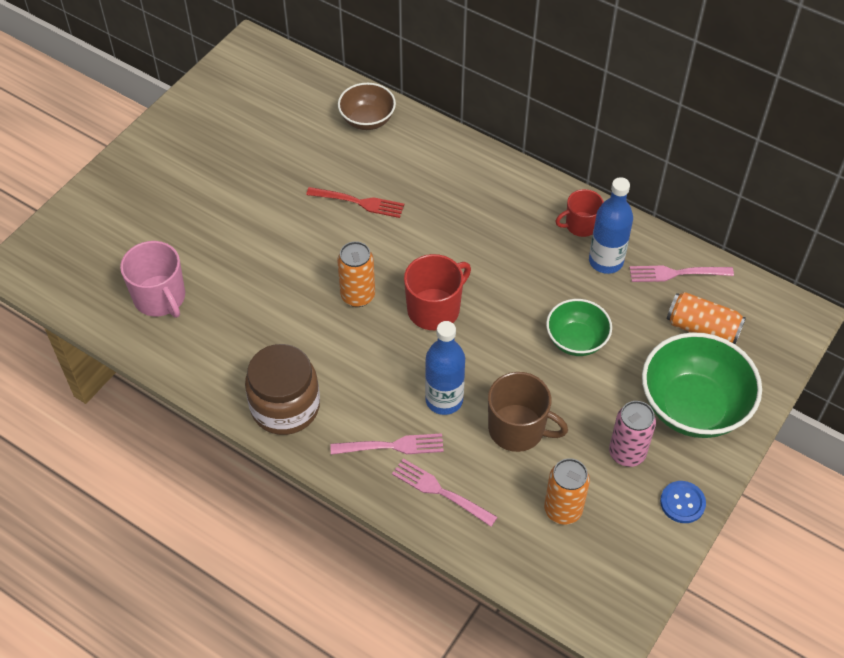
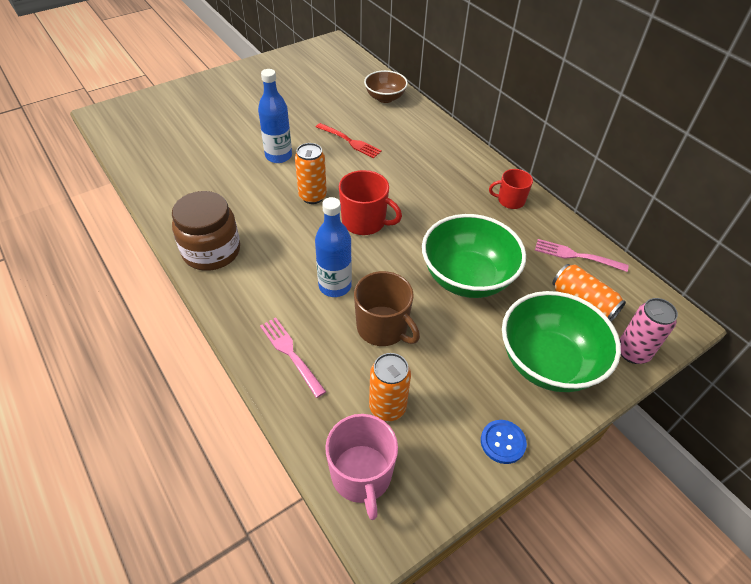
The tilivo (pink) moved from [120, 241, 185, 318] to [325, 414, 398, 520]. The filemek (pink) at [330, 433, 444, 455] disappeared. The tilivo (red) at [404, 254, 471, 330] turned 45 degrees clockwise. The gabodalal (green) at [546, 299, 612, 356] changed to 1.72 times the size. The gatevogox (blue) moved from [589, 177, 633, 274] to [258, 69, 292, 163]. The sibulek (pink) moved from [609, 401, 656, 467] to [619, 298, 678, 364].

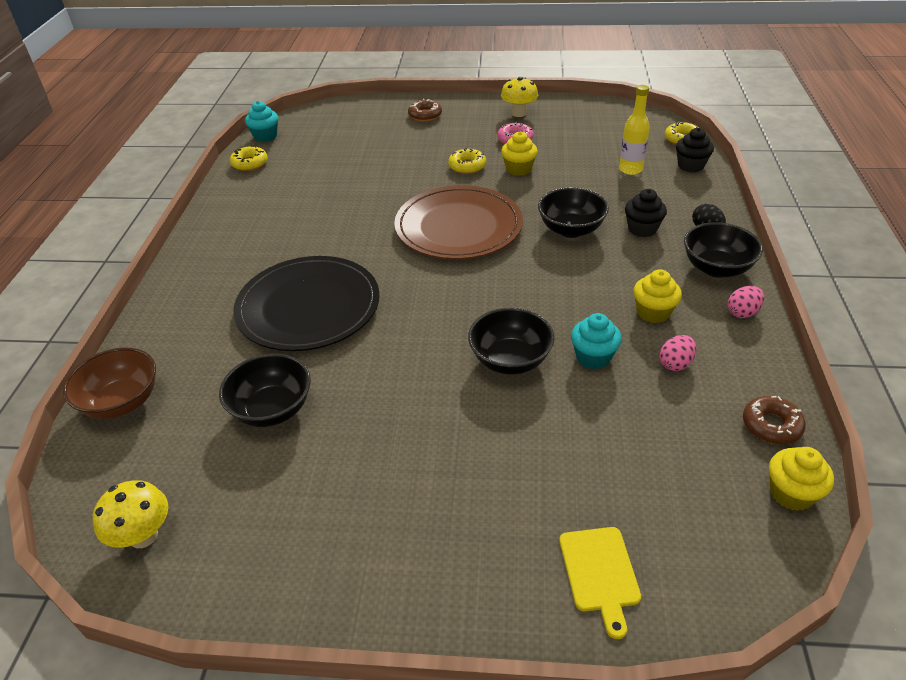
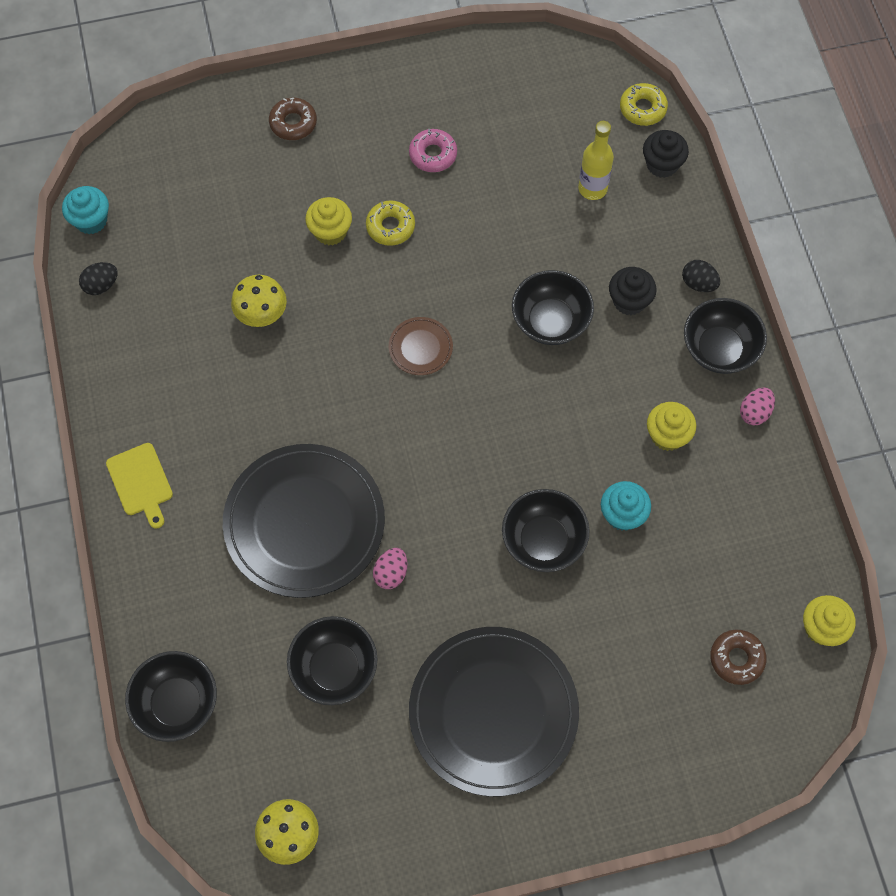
The gabodalal (brown) at [63, 348, 156, 419] became the gabodalal (black) at [125, 651, 217, 742]. The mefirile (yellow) at [230, 146, 268, 171] was replaced by the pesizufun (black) at [79, 262, 118, 295]. The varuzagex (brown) at [394, 185, 523, 259] changed to 0.42 times the size. The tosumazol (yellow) moved from [501, 77, 538, 117] to [231, 275, 287, 327]. The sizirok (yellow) moved from [501, 131, 538, 176] to [305, 197, 352, 245]. The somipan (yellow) moved from [559, 527, 641, 639] to [106, 443, 173, 529]. The pesizufun (pink) moved from [660, 335, 696, 371] to [373, 548, 407, 589]. The mefirile (brown) moved from [743, 396, 806, 444] to [710, 629, 767, 685]. The varuzagex (black) at [409, 627, 579, 797] appeared.

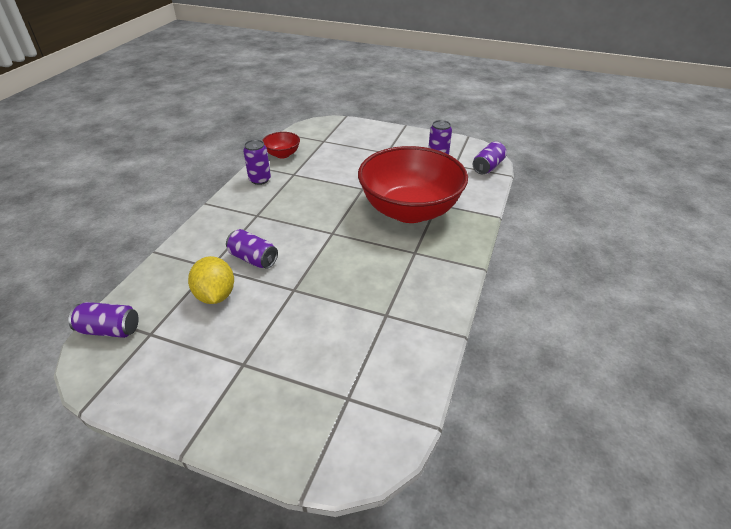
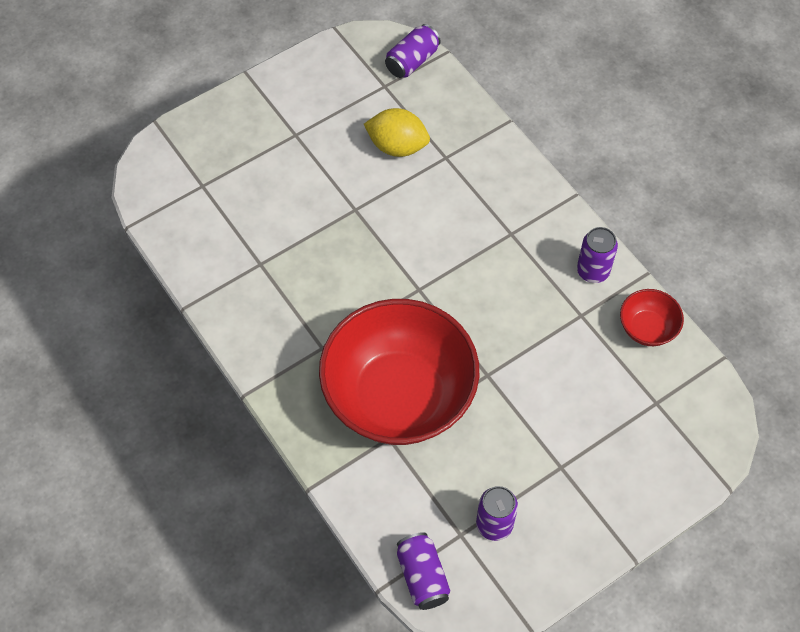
The sibulek (purple) at [226, 229, 278, 269] disappeared.

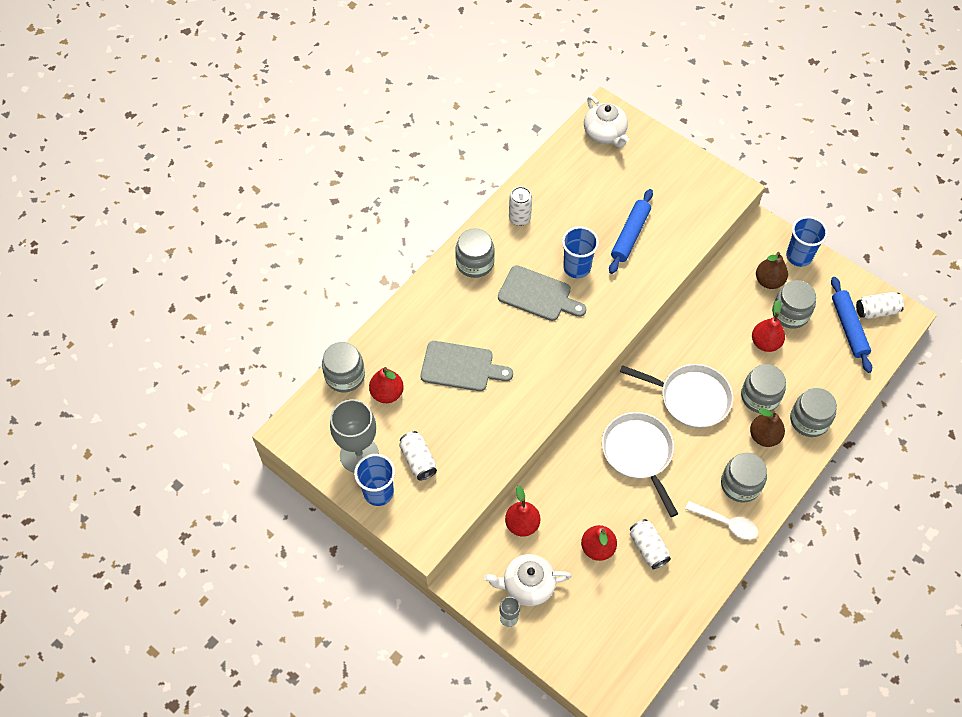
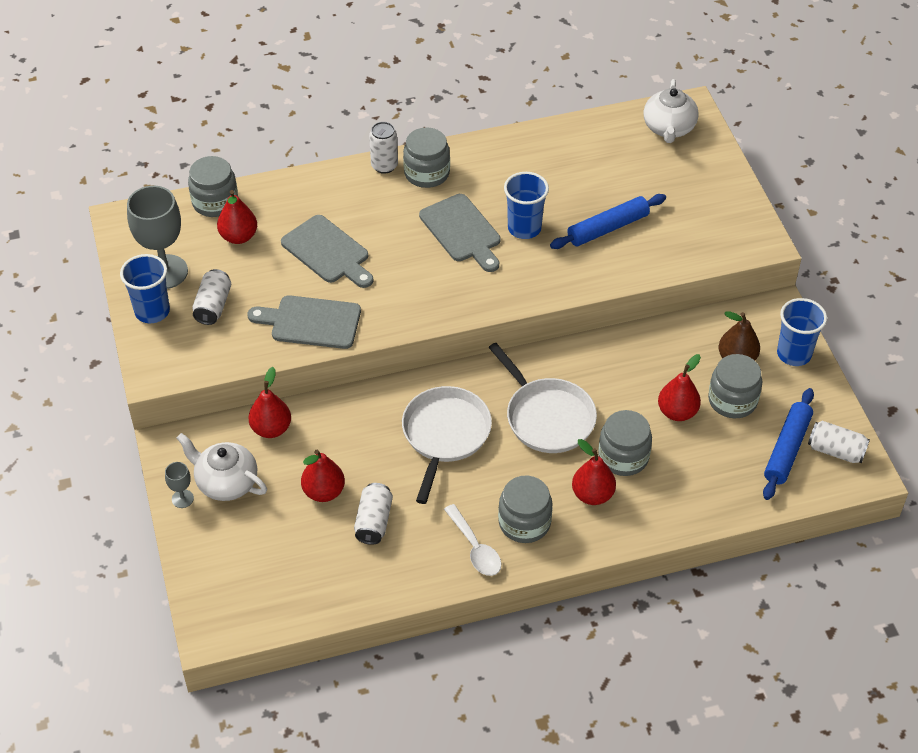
The sibulek (white) moved from [509, 187, 532, 226] to [369, 122, 398, 174]. The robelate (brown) at [750, 409, 785, 447] became the robelate (red) at [572, 439, 616, 505]. The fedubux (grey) at [790, 388, 837, 437] disappeared. The somipan (grey) at [248, 295, 361, 349] appeared.

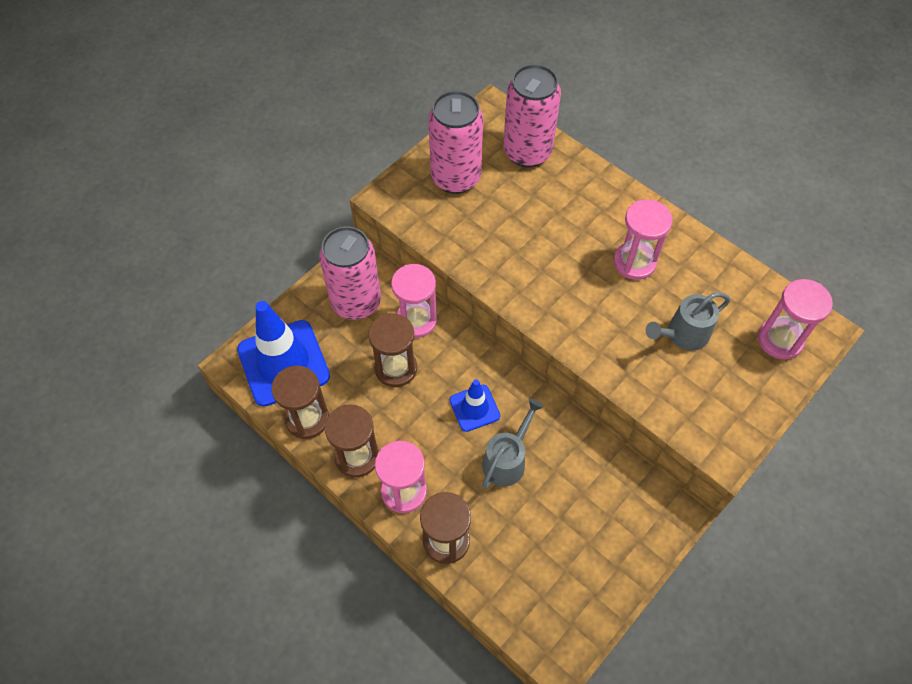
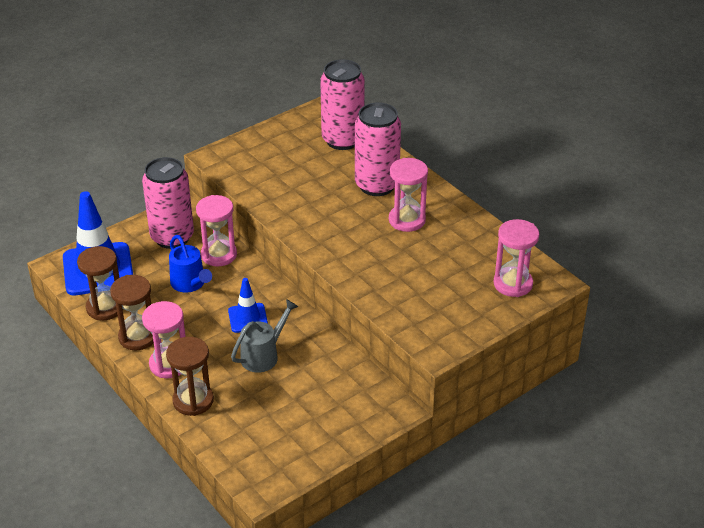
The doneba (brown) at [368, 313, 417, 387] was replaced by the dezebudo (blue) at [169, 235, 212, 293]. The sibulek (pink) moved from [428, 90, 483, 194] to [355, 102, 401, 196]. The dezebudo (grey) at [646, 292, 730, 351] disappeared.

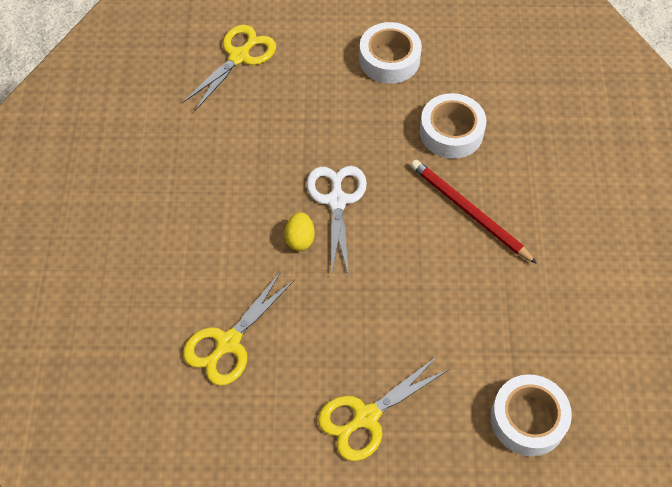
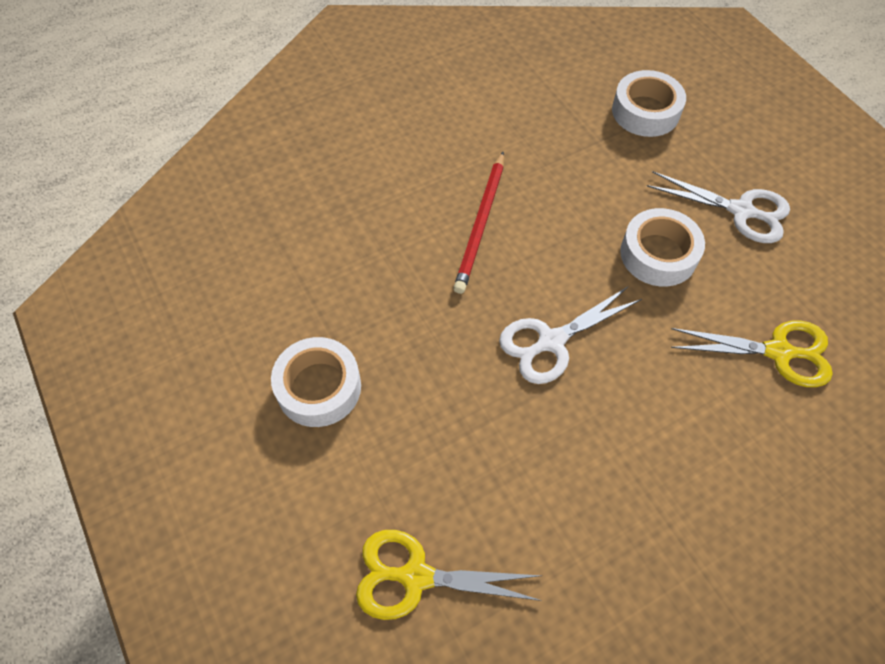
The pesizufun (yellow) at [284, 212, 315, 251] disappeared. The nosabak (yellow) at [318, 356, 449, 461] became the nosabak (white) at [647, 171, 790, 243]. The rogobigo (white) moved from [420, 93, 486, 159] to [620, 208, 705, 286].

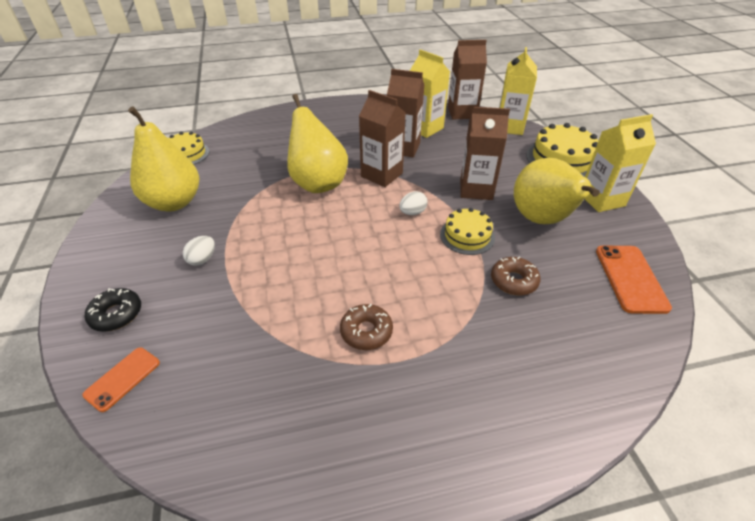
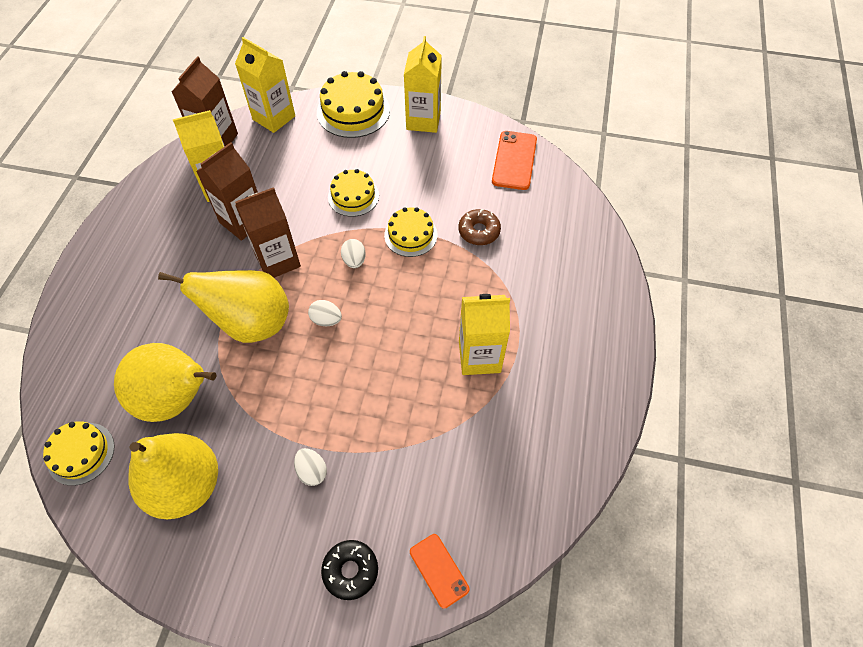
The mefirile (brown) at [340, 304, 393, 350] was replaced by the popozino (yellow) at [459, 294, 510, 375]. The popozino (brown) at [460, 107, 510, 200] was replaced by the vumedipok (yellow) at [328, 169, 379, 217]. The robelate (yellow) moved from [514, 158, 600, 224] to [114, 343, 216, 422]. The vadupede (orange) at [596, 245, 672, 314] turned 75 degrees clockwise. The pesizufun (white) at [308, 300, 342, 326] appeared.

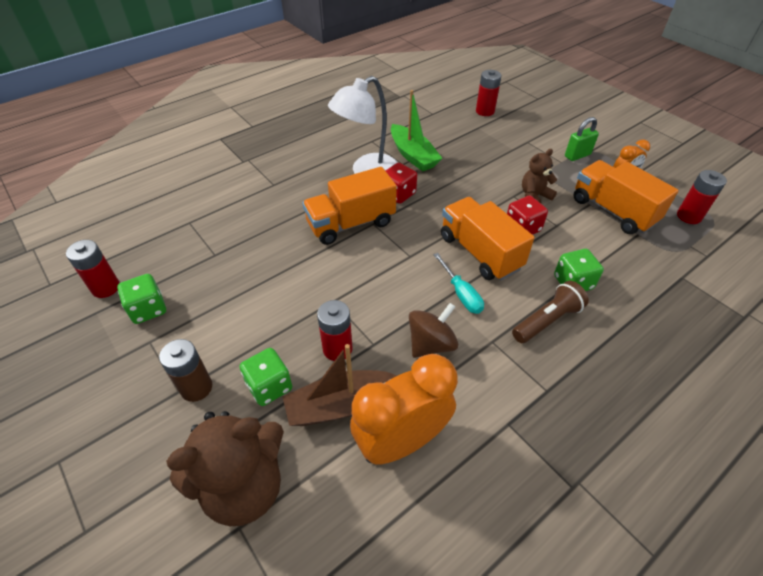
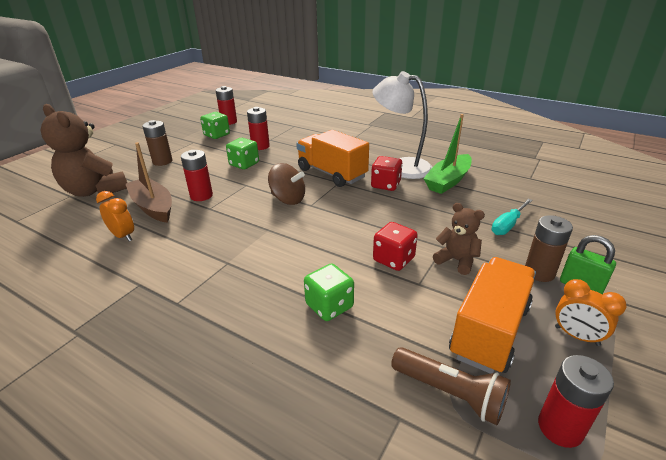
The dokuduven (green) moved from [240, 348, 292, 406] to [226, 138, 259, 170]. The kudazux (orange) at [350, 354, 458, 465] changed to 0.52 times the size. The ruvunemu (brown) moved from [409, 303, 458, 358] to [268, 163, 305, 205]. The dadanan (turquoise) moved from [433, 253, 484, 314] to [492, 199, 533, 235]. The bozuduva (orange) at [441, 197, 534, 280] disappeared. The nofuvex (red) moved from [476, 70, 502, 116] to [247, 107, 270, 150]. The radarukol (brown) moved from [512, 281, 589, 343] to [391, 347, 511, 425]. The nofuvex (brown) at [525, 215, 573, 282] appeared.

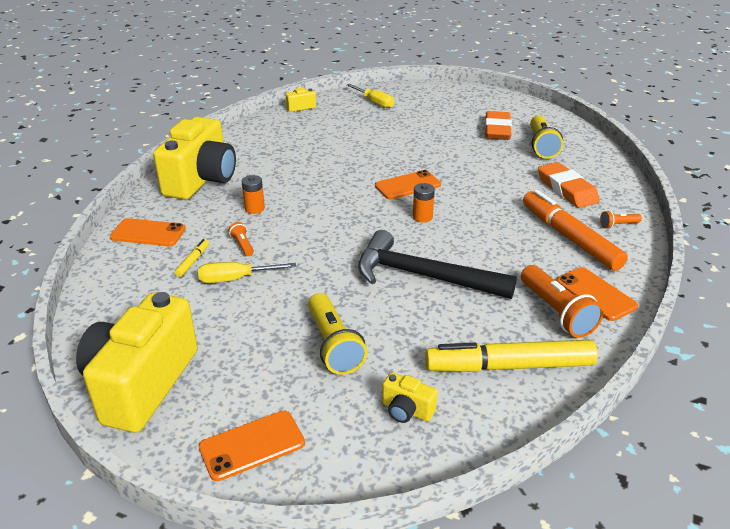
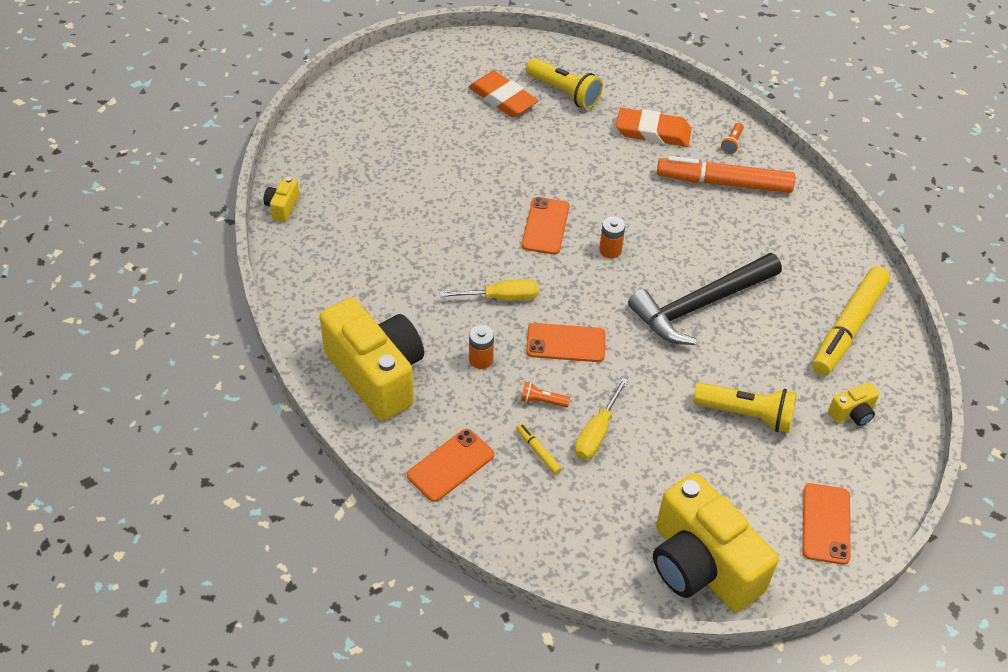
The dadanan (yellow) moved from [347, 84, 394, 108] to [440, 279, 539, 301]. The radarukol (orange) at [521, 265, 604, 338] disappeared. The vadupede (orange) moved from [556, 267, 638, 321] to [526, 323, 606, 362].

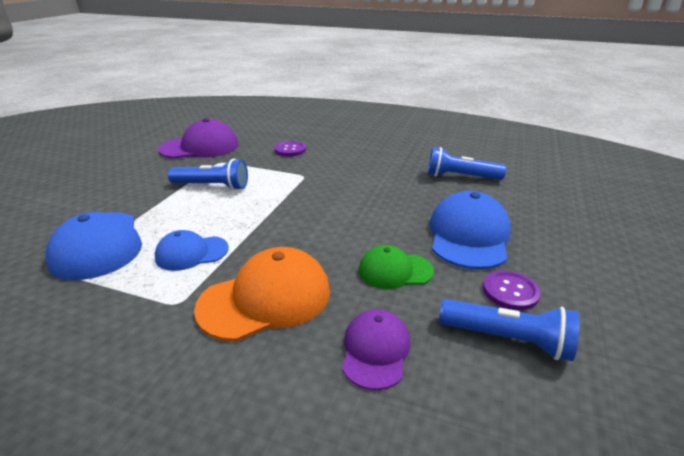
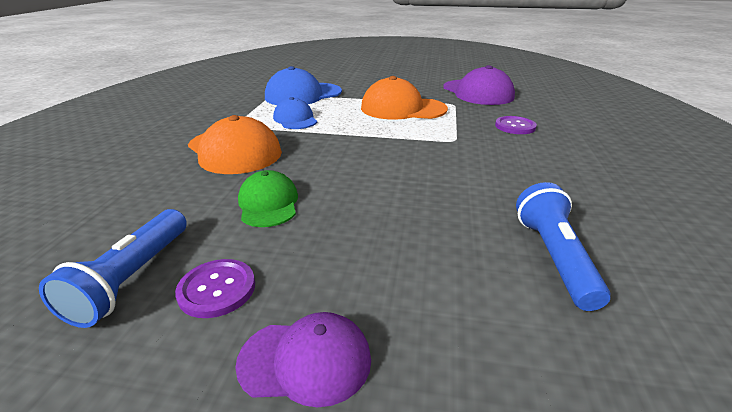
The radarukol (blue) at [168, 159, 248, 190] was replaced by the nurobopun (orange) at [361, 76, 448, 120]. The nurobopun (purple) moved from [342, 309, 411, 390] to [235, 312, 371, 407]. The nurobopun (blue) at [429, 191, 511, 269] disappeared.

